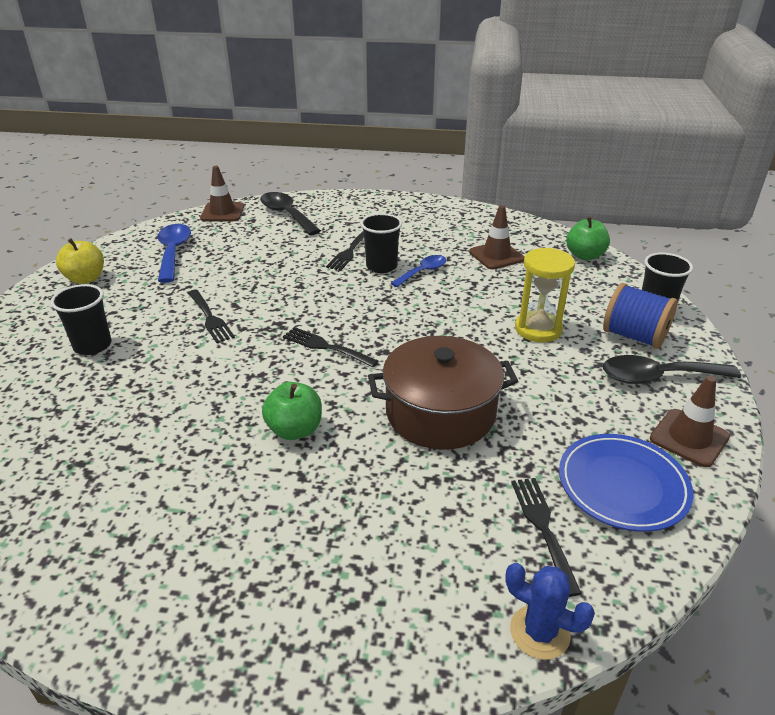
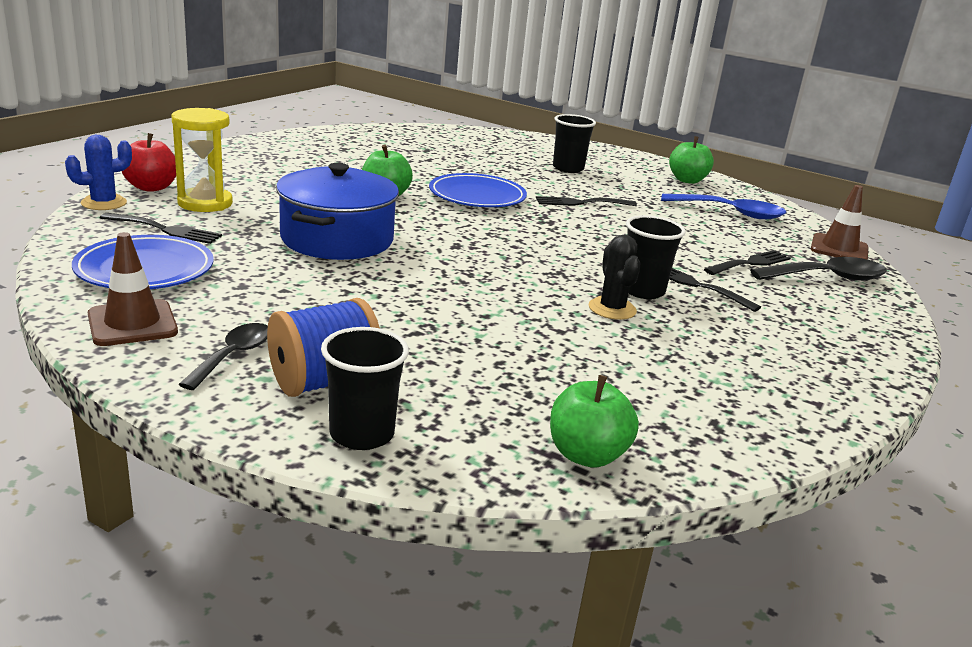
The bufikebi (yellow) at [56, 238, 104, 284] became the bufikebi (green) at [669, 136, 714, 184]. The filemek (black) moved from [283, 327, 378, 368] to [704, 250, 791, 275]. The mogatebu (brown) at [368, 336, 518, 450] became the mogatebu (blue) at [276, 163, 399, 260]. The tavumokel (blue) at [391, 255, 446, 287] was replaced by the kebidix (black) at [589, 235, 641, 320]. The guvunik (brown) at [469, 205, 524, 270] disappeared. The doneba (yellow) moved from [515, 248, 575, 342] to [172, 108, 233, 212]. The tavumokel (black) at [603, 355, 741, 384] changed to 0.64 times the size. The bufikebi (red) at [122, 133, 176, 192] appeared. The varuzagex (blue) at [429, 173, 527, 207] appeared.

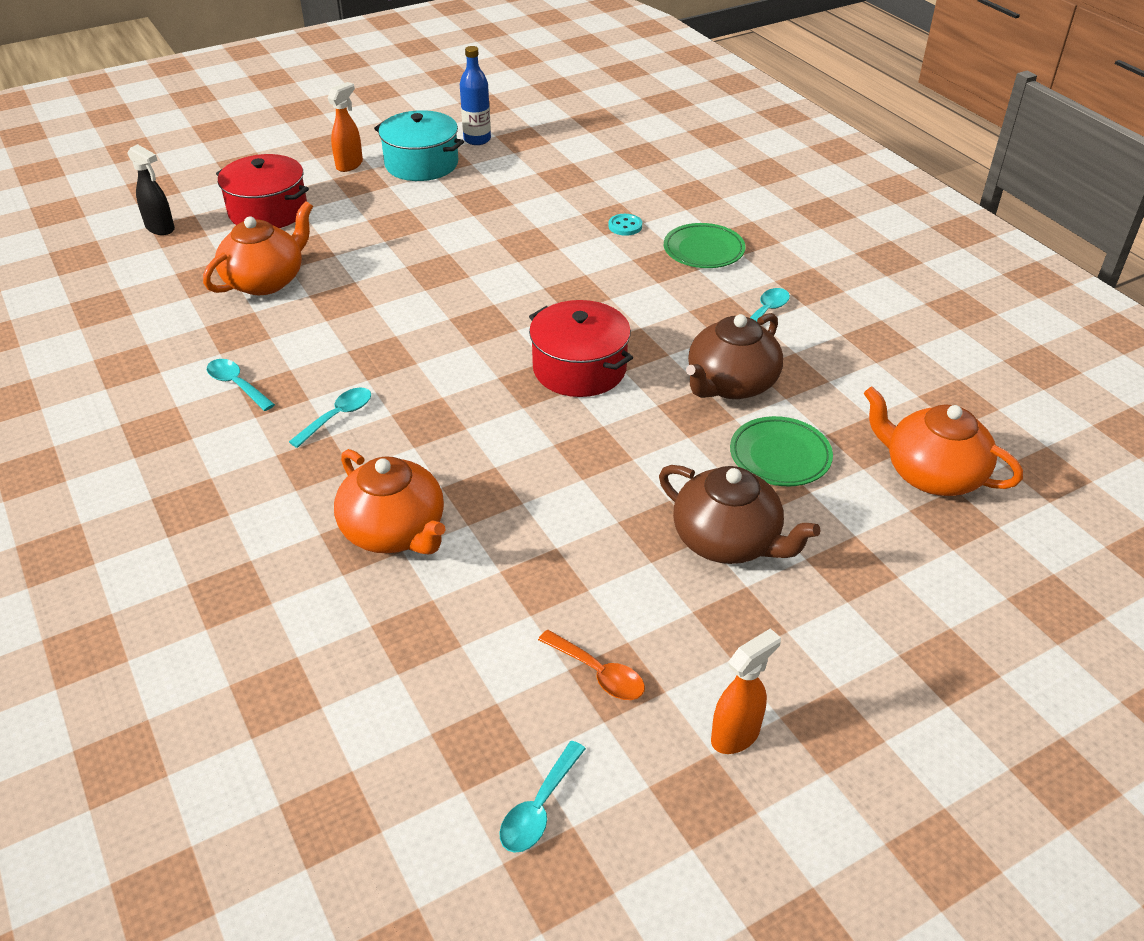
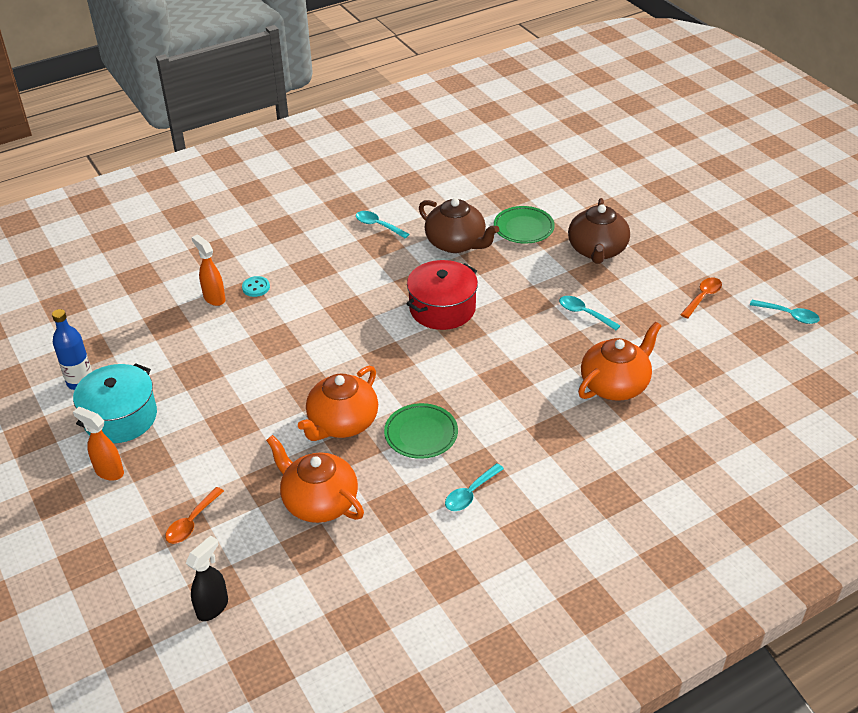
The mogatebu (red) at [216, 154, 309, 228] was replaced by the tavumokel (orange) at [165, 487, 224, 544]. The tavumokel (turquoise) moved from [289, 388, 371, 448] to [559, 296, 621, 330]. The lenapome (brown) at [659, 465, 821, 564] turned 150 degrees clockwise. The varuzagex (green) moved from [664, 223, 746, 268] to [384, 403, 458, 459]. The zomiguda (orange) moved from [711, 628, 781, 754] to [191, 234, 225, 306]. The lenapome (orange) moved from [864, 387, 1023, 496] to [298, 366, 378, 441].

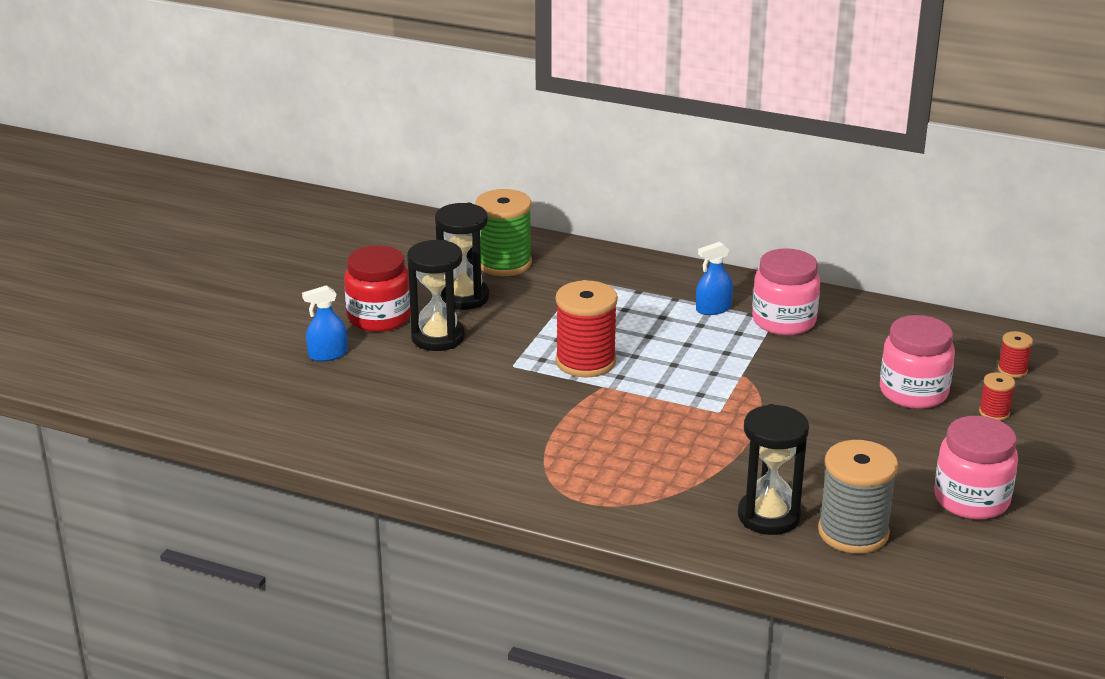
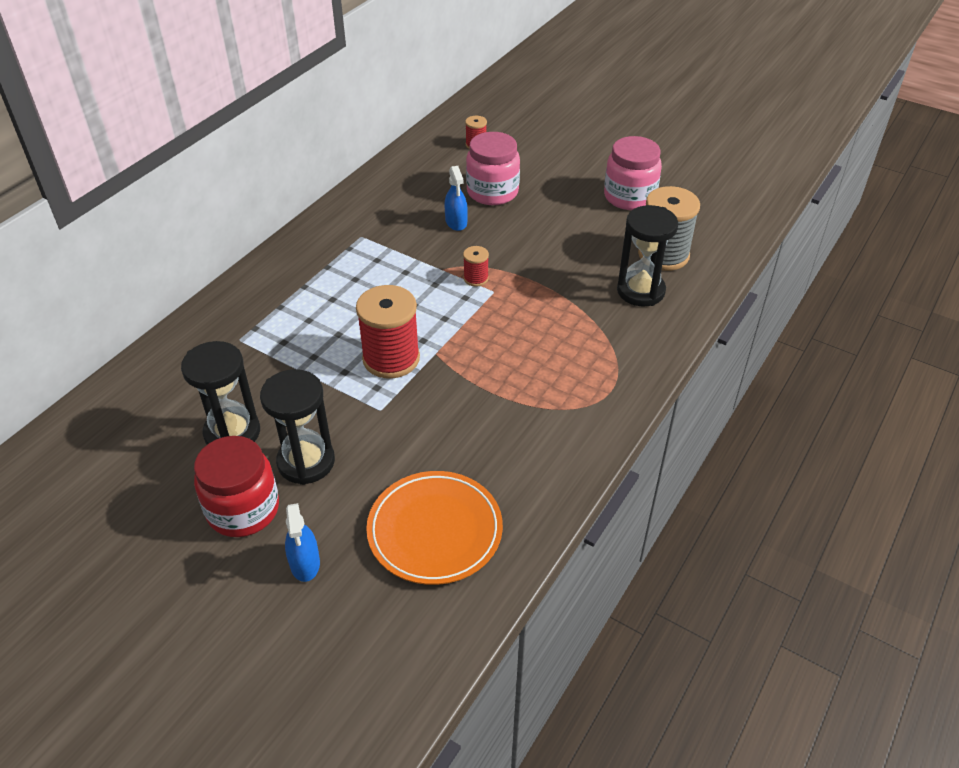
The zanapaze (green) at [476, 189, 532, 276] disappeared. The zomiguda (blue) moved from [696, 242, 733, 315] to [444, 166, 468, 231]. The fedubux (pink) at [752, 248, 820, 335] disappeared. The zanapaze (red) moved from [979, 372, 1015, 421] to [463, 246, 489, 286]. The varuzagex (orange) at [366, 471, 503, 585] appeared.

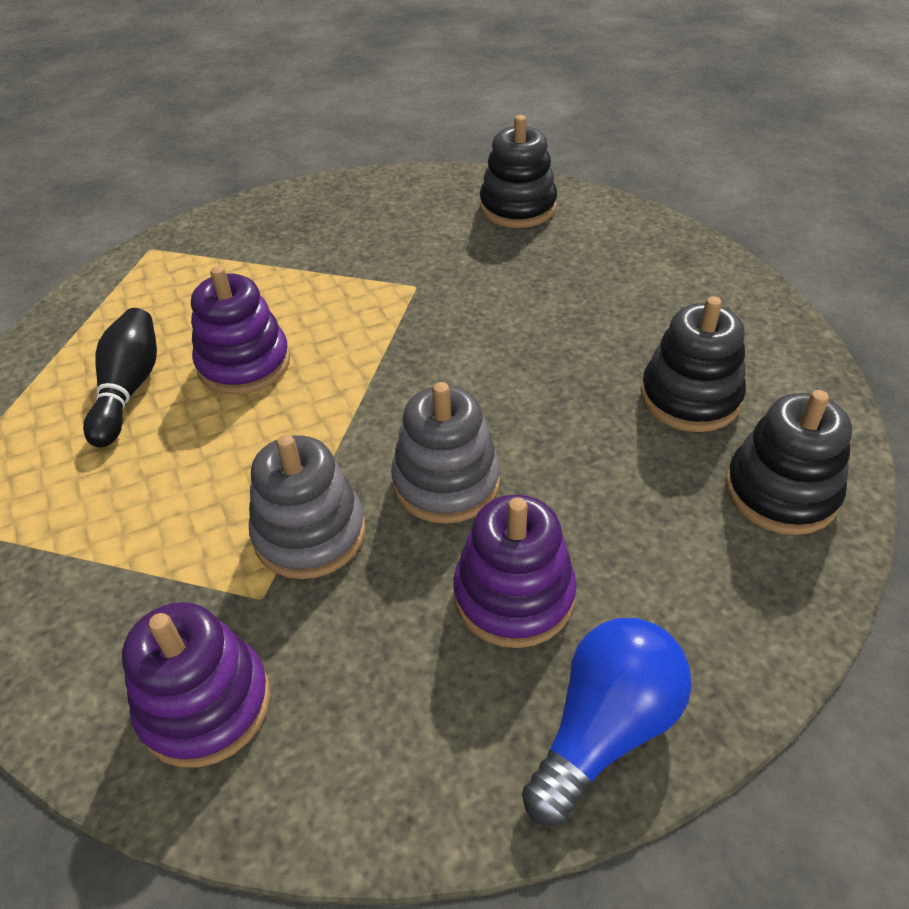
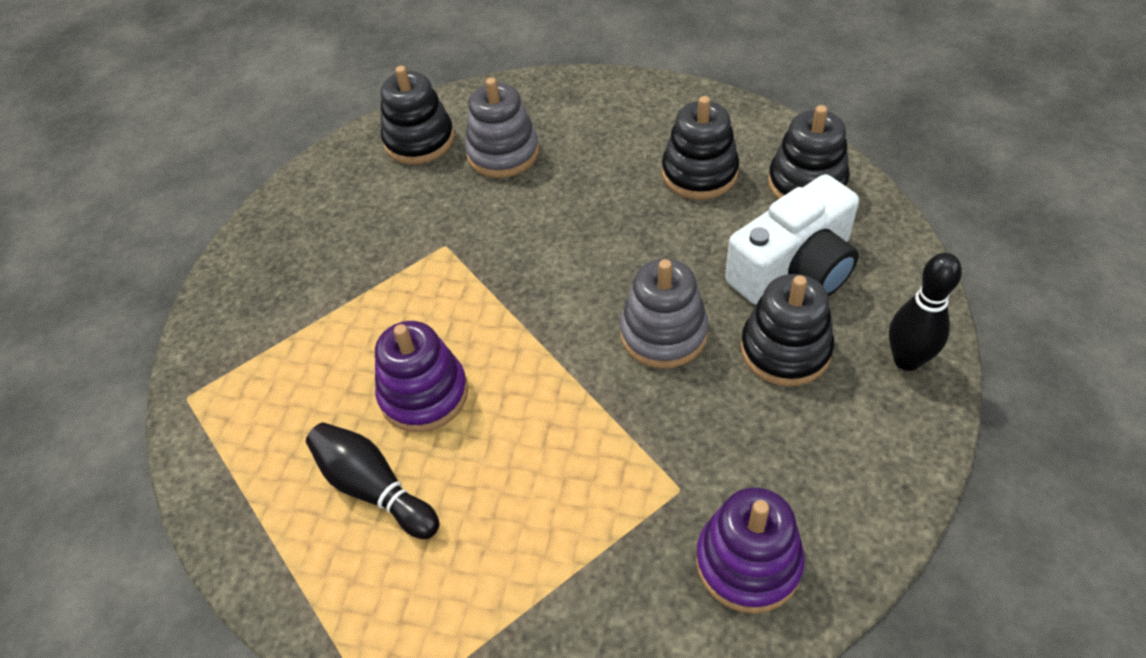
The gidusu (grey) moved from [249, 434, 365, 579] to [465, 78, 539, 178]. The gidusu (purple) at [453, 494, 577, 648] became the gidusu (black) at [740, 274, 834, 386]. The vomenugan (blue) at [522, 618, 692, 826] was replaced by the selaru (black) at [889, 253, 962, 371]. The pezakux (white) at [725, 174, 859, 305] appeared.

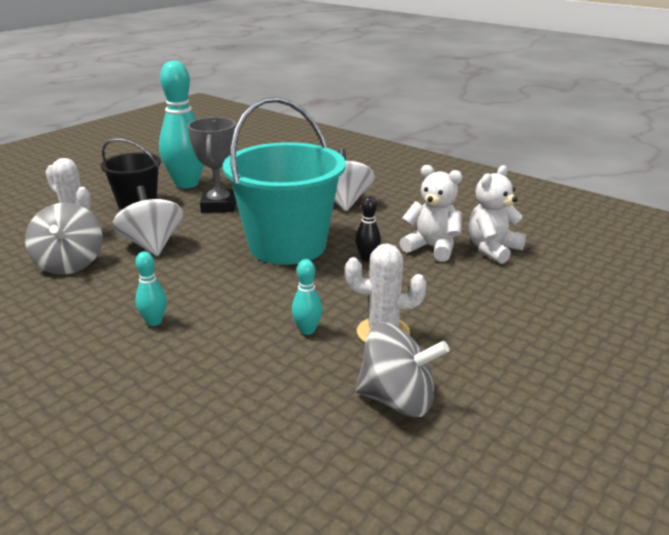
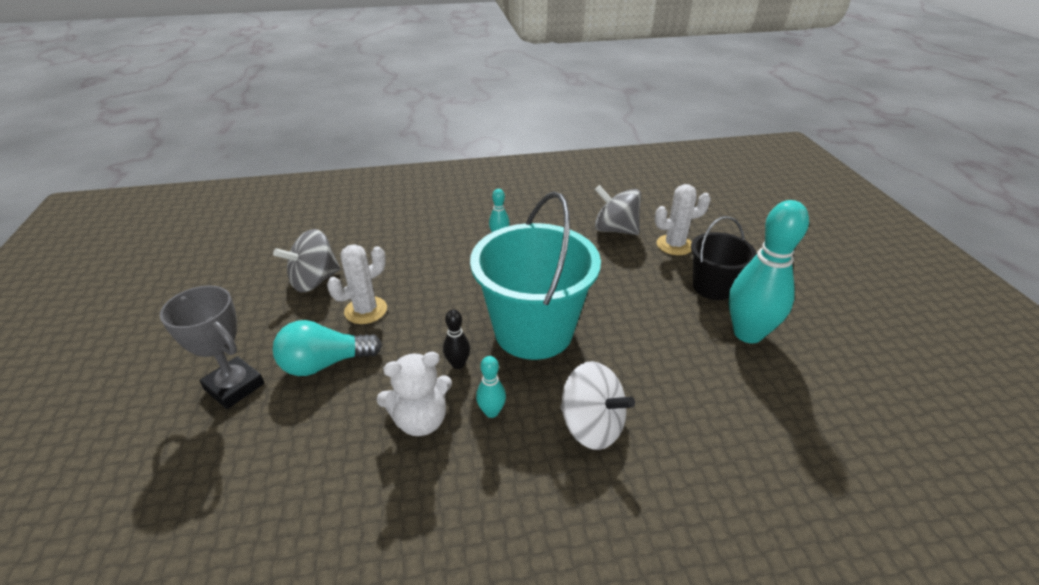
The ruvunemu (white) at [112, 186, 183, 256] disappeared. The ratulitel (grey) moved from [188, 117, 236, 213] to [160, 285, 264, 409]. The selaru (turquoise) moved from [292, 259, 322, 335] to [476, 356, 506, 418]. The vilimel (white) at [468, 165, 526, 264] disappeared. The vomenugan (turquoise) at [272, 320, 382, 376] appeared.

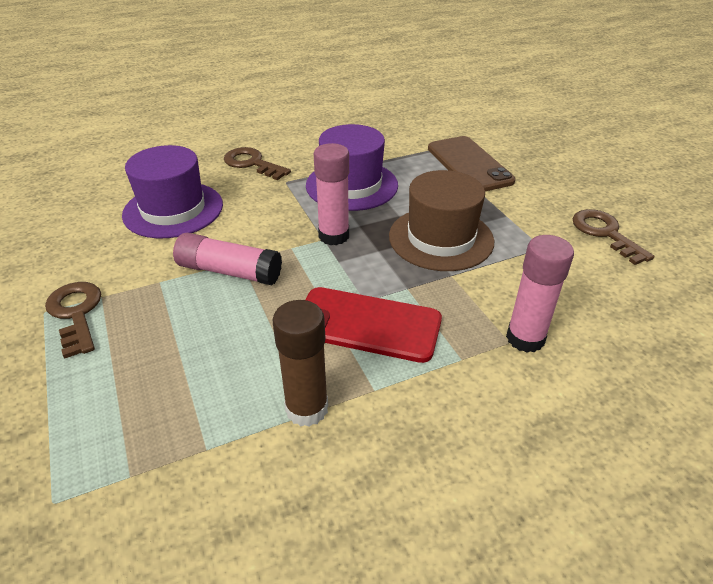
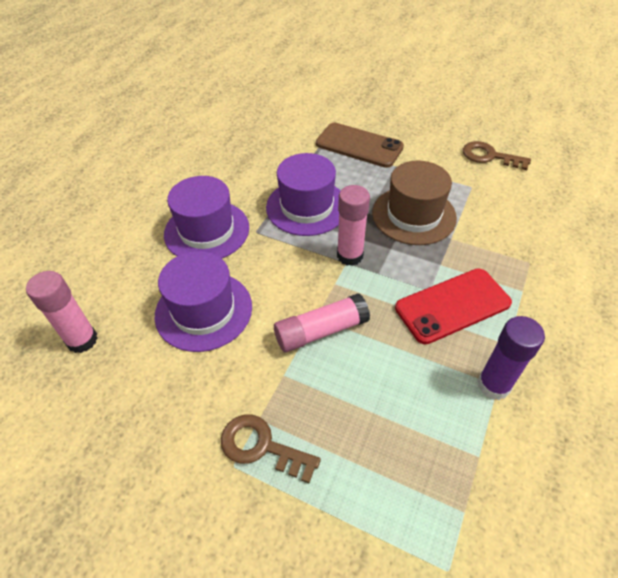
The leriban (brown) at [224, 147, 291, 180] was replaced by the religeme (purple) at [164, 176, 249, 259]. The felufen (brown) at [272, 300, 328, 427] became the felufen (purple) at [477, 316, 545, 400]. The felufen (pink) moved from [506, 235, 574, 353] to [26, 271, 98, 353].

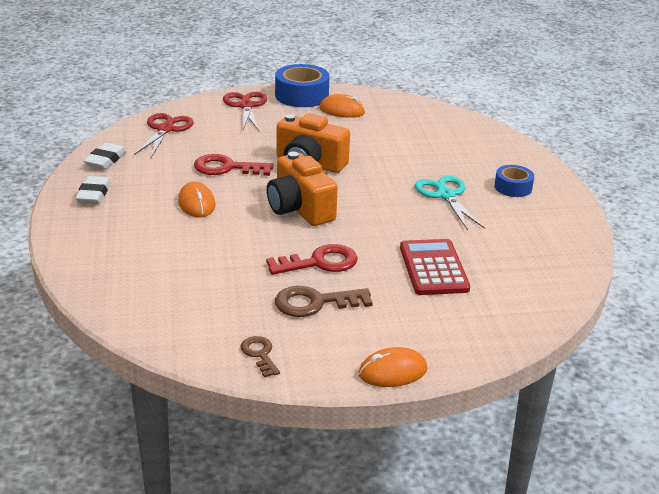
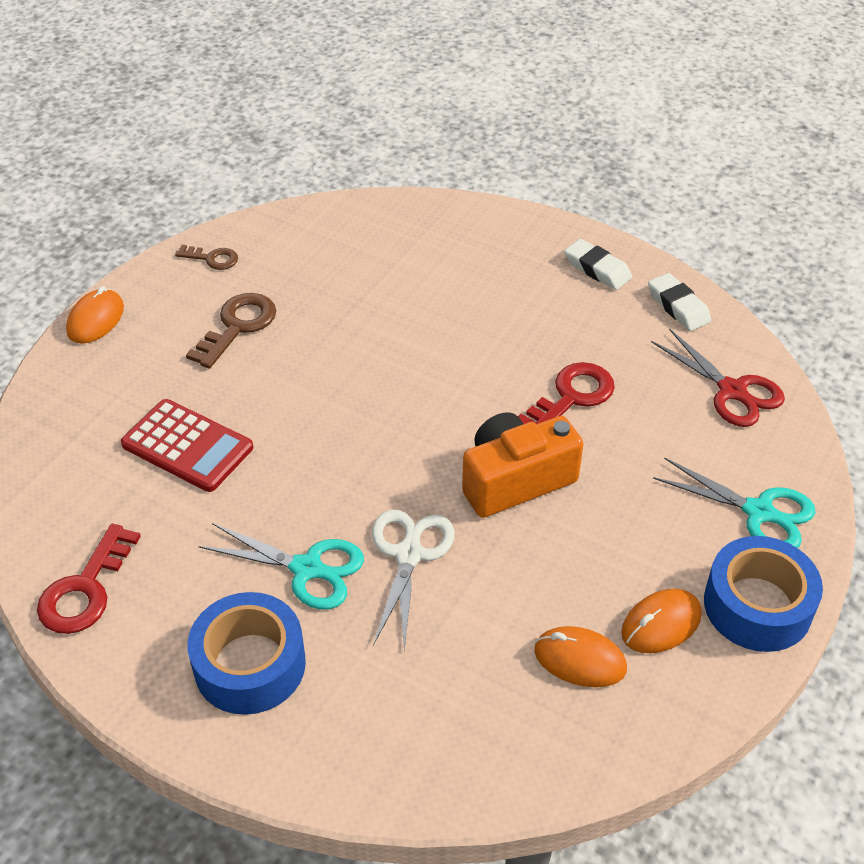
The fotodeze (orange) moved from [178, 182, 216, 217] to [534, 626, 627, 687]. The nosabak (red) at [223, 92, 267, 131] became the nosabak (turquoise) at [653, 457, 816, 548]. The leriban (red) moved from [266, 244, 358, 275] to [37, 524, 141, 634]. The pezakux (orange) at [267, 151, 338, 226] disappeared. The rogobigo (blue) at [494, 165, 534, 197] changed to 1.68 times the size. The nosabak (white) at [372, 509, 455, 650] appeared.

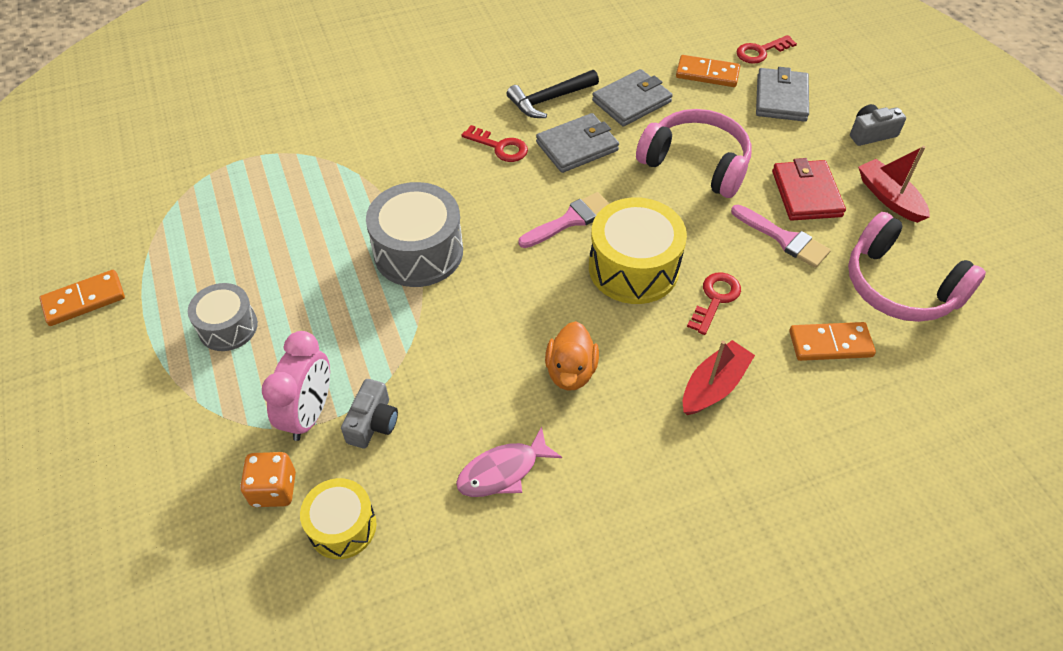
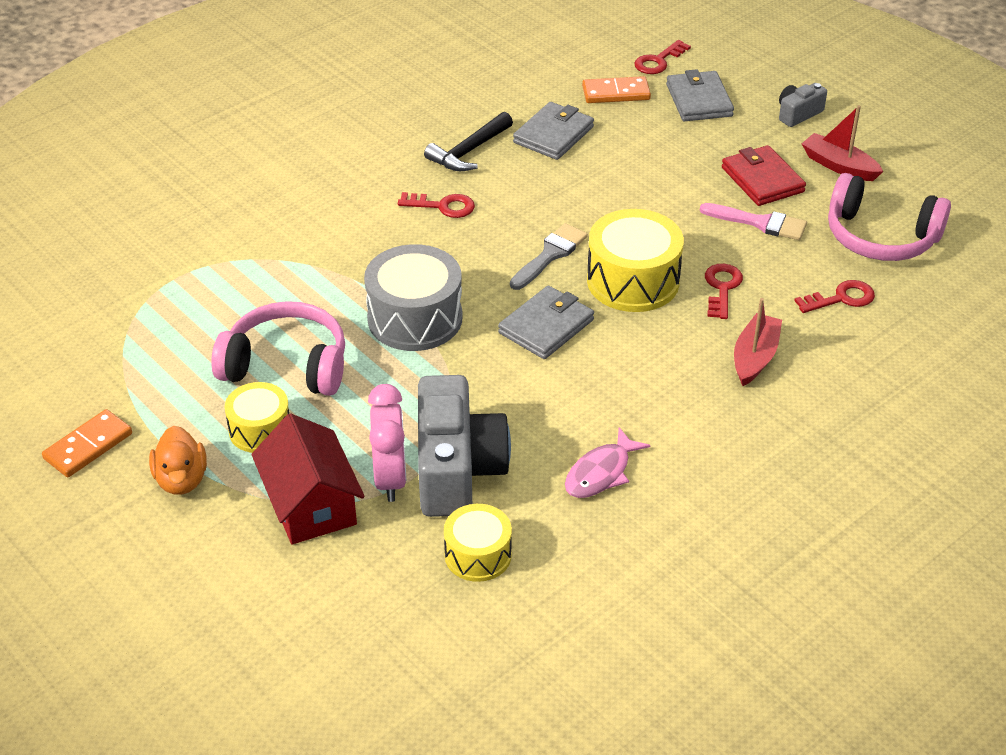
The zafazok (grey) at [188, 283, 258, 351] became the zafazok (yellow) at [225, 382, 289, 453]. The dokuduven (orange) at [240, 452, 296, 507] disappeared. The pezakux (grey) at [341, 379, 398, 448] changed to 2.12 times the size. The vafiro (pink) at [518, 192, 609, 248] became the vafiro (grey) at [510, 223, 588, 290]. The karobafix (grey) moved from [536, 113, 619, 173] to [498, 286, 594, 359]. The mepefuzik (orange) moved from [545, 321, 599, 391] to [149, 426, 207, 495]. The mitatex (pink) moved from [636, 109, 751, 198] to [211, 301, 345, 396]. The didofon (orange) at [789, 322, 876, 361] was replaced by the leriban (red) at [795, 280, 875, 313]. The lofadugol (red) at [251, 413, 365, 544] appeared.

